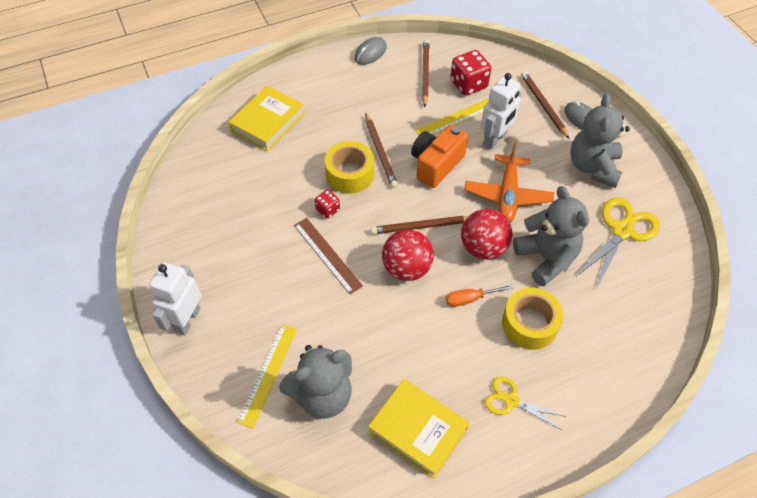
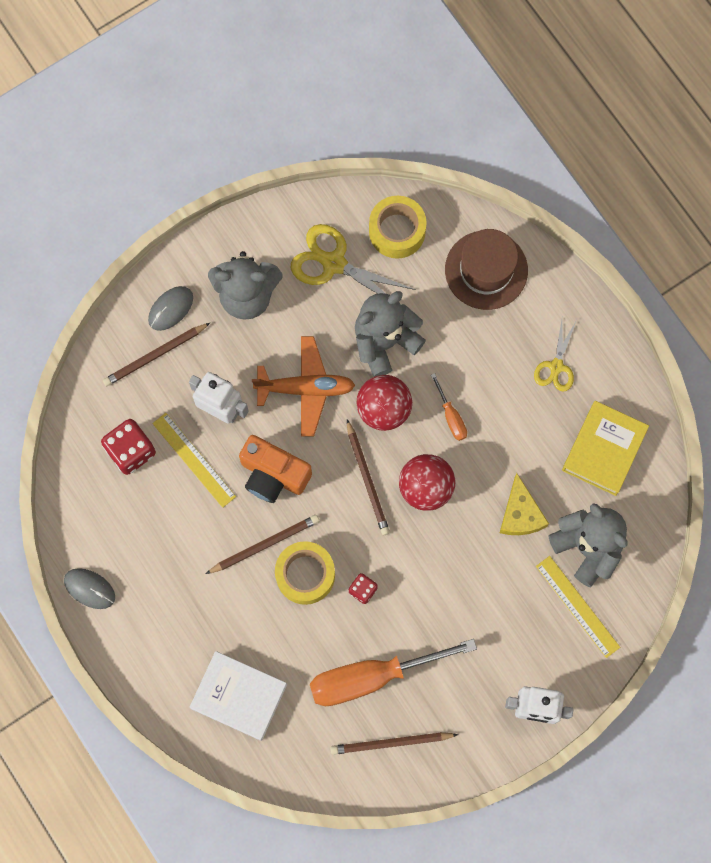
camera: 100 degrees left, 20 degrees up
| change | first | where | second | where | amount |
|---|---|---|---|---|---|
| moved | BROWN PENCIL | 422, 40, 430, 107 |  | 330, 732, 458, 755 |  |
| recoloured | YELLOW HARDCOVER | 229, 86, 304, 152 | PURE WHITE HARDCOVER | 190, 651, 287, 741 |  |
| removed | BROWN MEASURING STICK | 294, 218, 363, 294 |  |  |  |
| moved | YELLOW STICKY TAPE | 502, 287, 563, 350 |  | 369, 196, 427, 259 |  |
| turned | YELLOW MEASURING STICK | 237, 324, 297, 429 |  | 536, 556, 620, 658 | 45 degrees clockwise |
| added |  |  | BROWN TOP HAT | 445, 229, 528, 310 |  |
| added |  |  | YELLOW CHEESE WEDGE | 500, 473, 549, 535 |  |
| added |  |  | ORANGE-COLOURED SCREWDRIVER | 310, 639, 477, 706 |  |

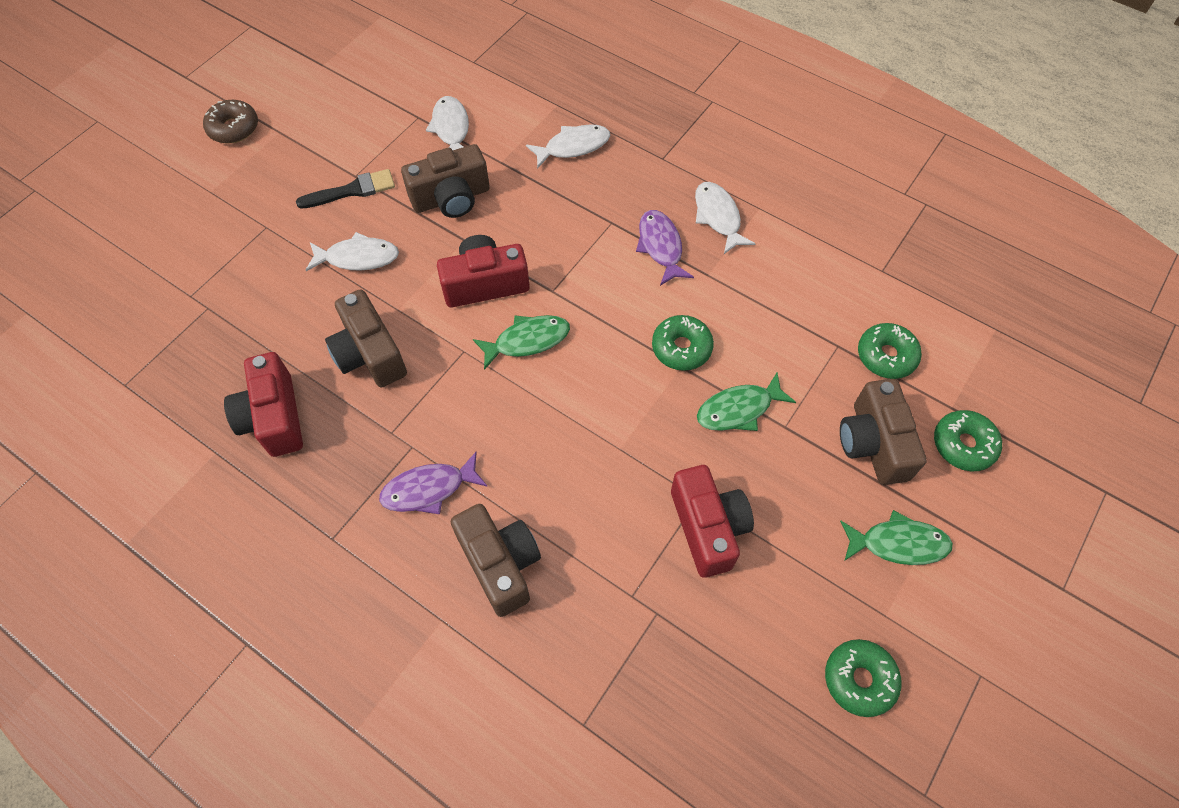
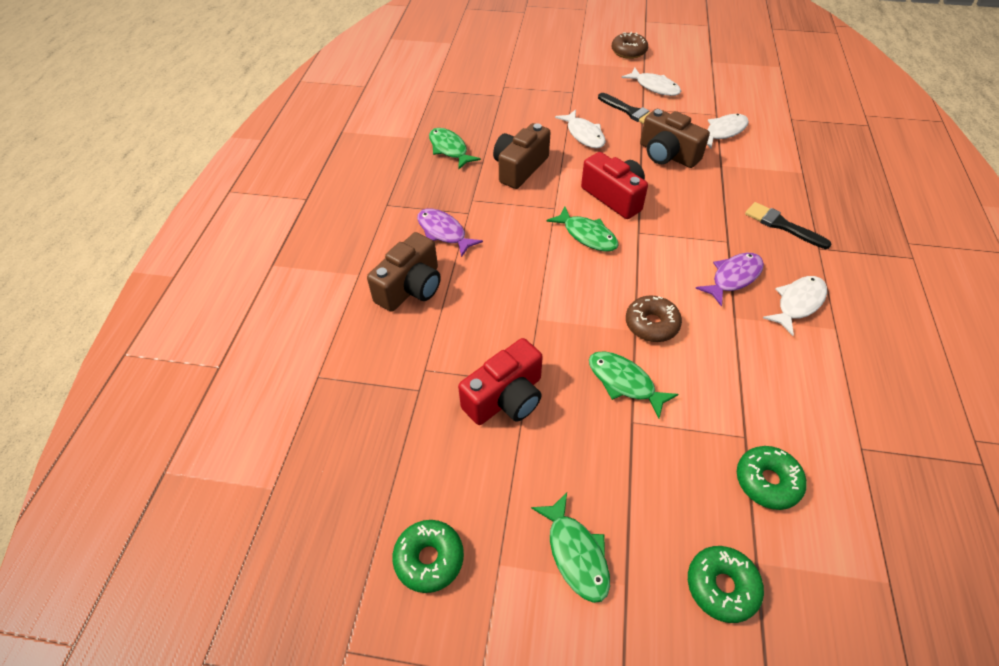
camera: 65 degrees right, 10 degrees down
| change | first | where | second | where | amount |
|---|---|---|---|---|---|
| moved | PURE WHITE FISH FIGURE | 526, 124, 610, 169 |  | 621, 68, 681, 96 |  |
| recoloured | LEAF-GREEN DOUGHNUT | 652, 315, 714, 371 | BROWN DOUGHNUT | 626, 295, 682, 342 |  |
| replaced | RED COMPACT CAMERA | 224, 352, 303, 457 | LEAF-GREEN FISH FIGURE | 429, 128, 481, 169 |  |
| removed | BROWN COMPACT CAMERA | 840, 379, 927, 485 |  |  |  |
| added |  |  | EBONY PAINTBRUSH | 745, 202, 831, 249 |  |

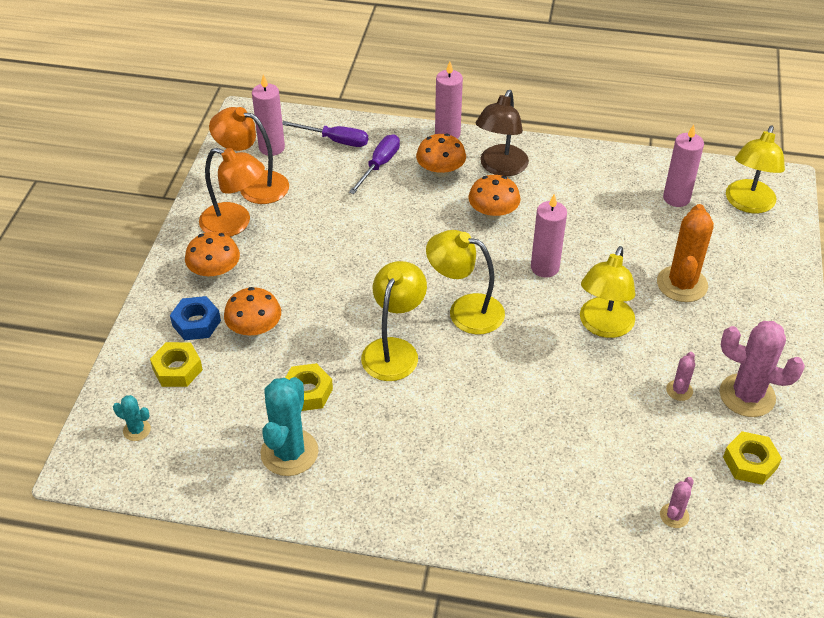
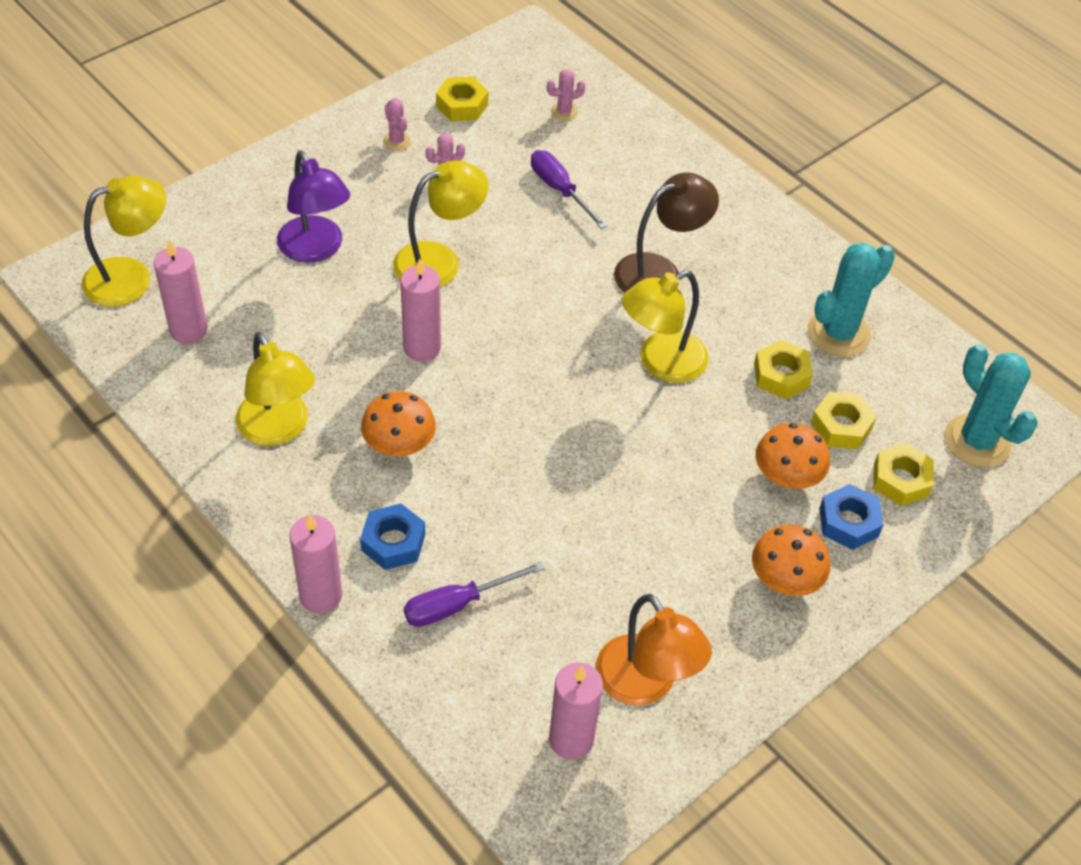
camera: 145 degrees left, 5 degrees up
| change | first | where | second | where | amount |
|---|---|---|---|---|---|
| moved | BROWN READING LAMP | 476, 90, 529, 176 |  | 614, 172, 719, 293 |  |
| moved | VIOLET SCREWDRIVER | 282, 121, 368, 147 |  | 531, 150, 607, 229 |  |
| replaced | ORANGE-COLOURED FUNGUS | 416, 134, 466, 177 | COBALT HEXAGON NUT | 360, 504, 425, 570 |  |
| removed | ORANGE-COLOURED READING LAMP | 199, 148, 265, 237 |  |  |  |
| replaced | ORANGE-COLOURED CACTUS | 657, 204, 714, 302 | VIOLET READING LAMP | 277, 151, 351, 263 |  |
| moved | YELLOW READING LAMP | 426, 230, 505, 334 |  | 236, 332, 315, 446 |  |
| resized | ROSE-PINK CACTUS | 720, 321, 805, 417 |  | 383, 98, 411, 151 | x0.48 |
| resized | TURQUOISE CACTUS | 113, 395, 151, 441 |  | 944, 344, 1038, 467 | x2.07 |
| added |  |  | YELLOW HEXAGON NUT | 811, 392, 876, 449 |  |

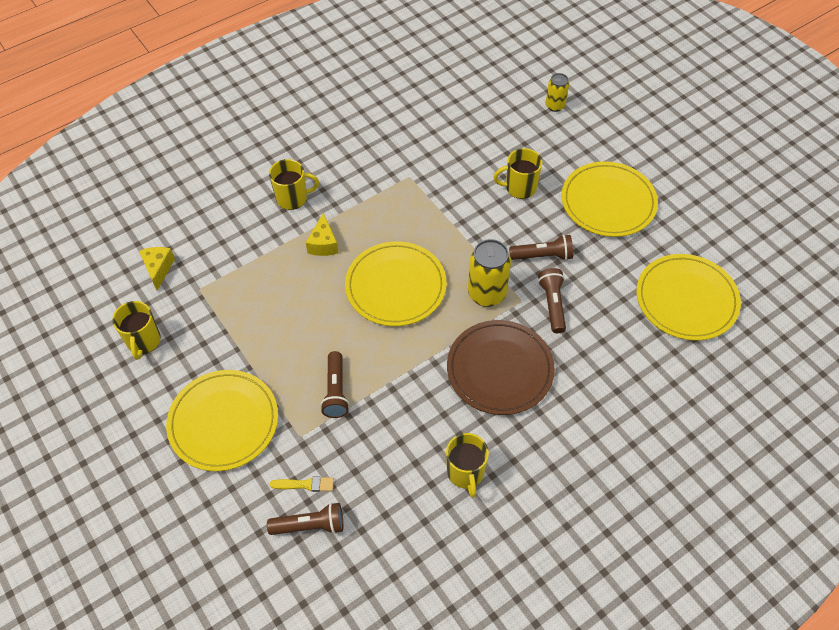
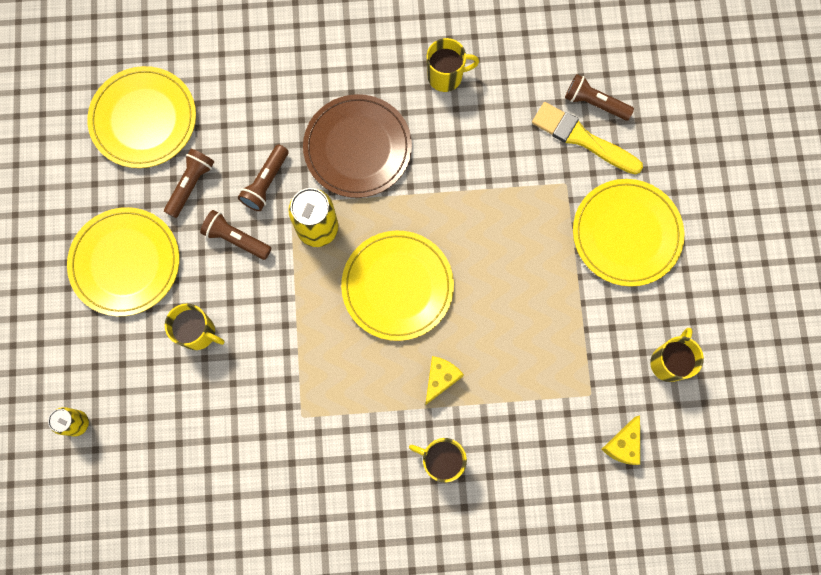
camera: 150 degrees left, 20 degrees up
| change | first | where | second | where | amount |
|---|---|---|---|---|---|
| moved | BROWN FLASHLIGHT | 320, 351, 349, 418 |  | 164, 149, 214, 218 |  |
| turned | YELLOW TEA MUG | 446, 433, 489, 498 |  | 427, 38, 479, 92 | 60 degrees clockwise |
| resized | YELLOW PAINTBRUSH | 270, 477, 334, 492 |  | 532, 102, 643, 175 | x1.98 |

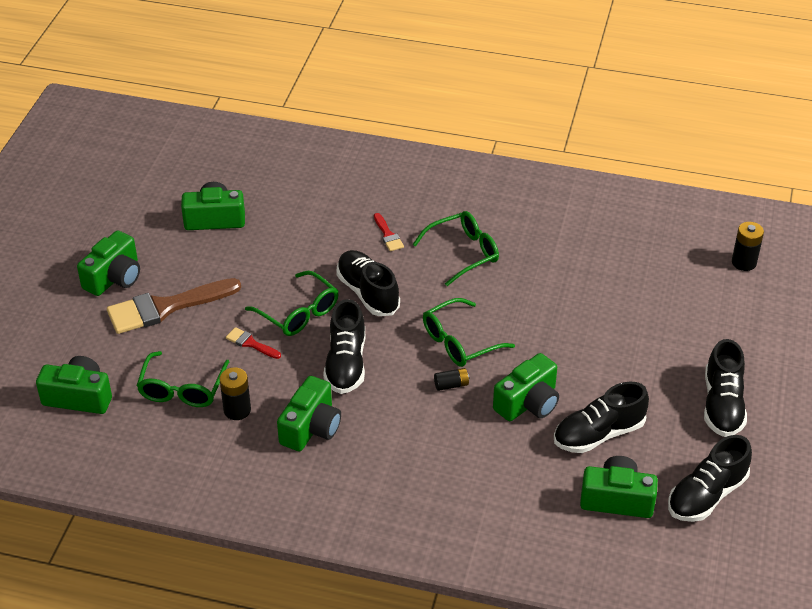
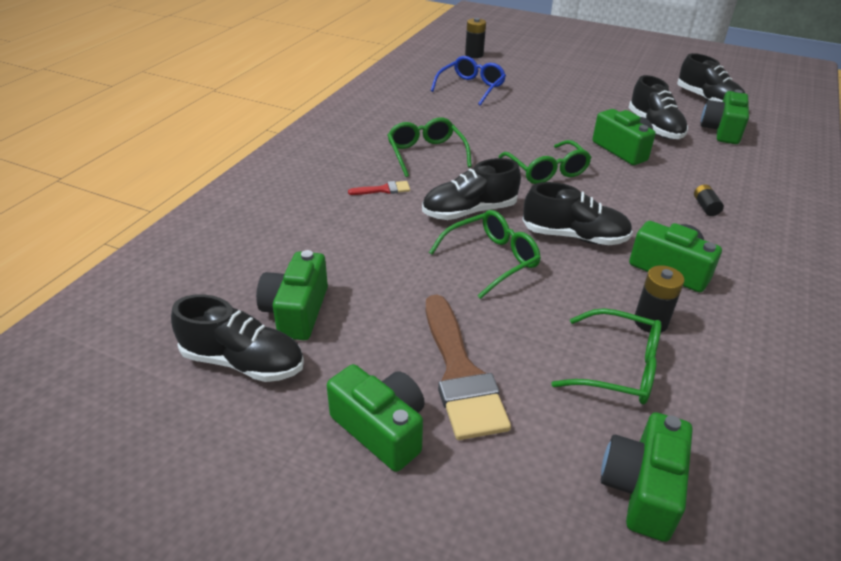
camera: 80 degrees left, 5 degrees down
| change | first | where | second | where | amount |
|---|---|---|---|---|---|
| removed | RED PAINTBRUSH | 226, 327, 281, 359 |  |  |  |
| moved | EBONY SNEAKER | 704, 339, 747, 437 |  | 171, 294, 304, 382 |  |
| moved | EBONY BATTERY | 434, 368, 470, 391 |  | 694, 184, 724, 216 |  |
| added |  |  | COBALT SPECTACLES | 431, 56, 506, 106 |  |

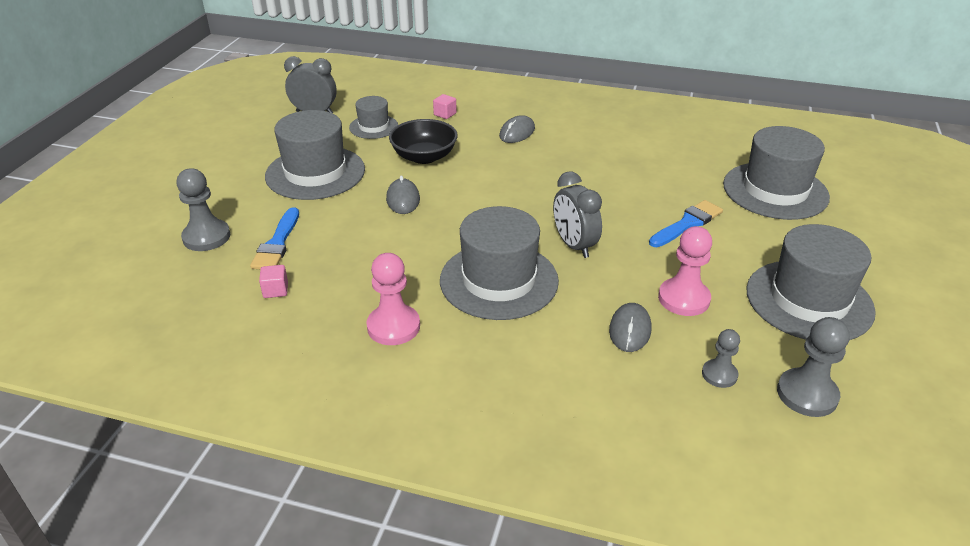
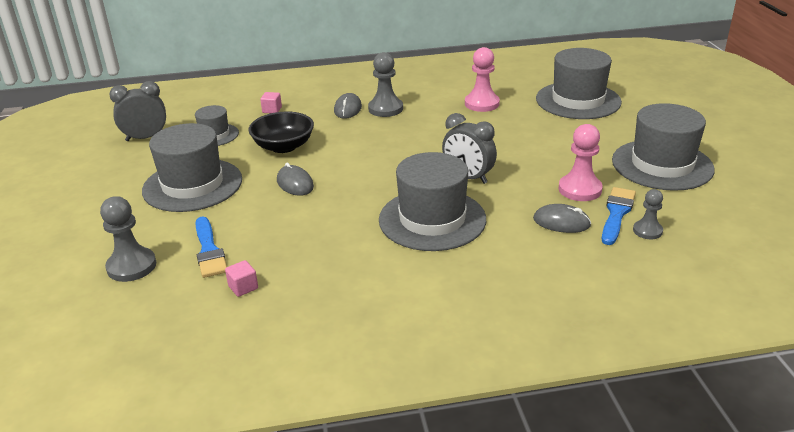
camera: 25 degrees left, 5 degrees down
| change | first | where | second | where | amount |
|---|---|---|---|---|---|
| moved | COBALT PAINTBRUSH | 649, 200, 723, 247 |  | 602, 187, 636, 245 |  |
| moved | ROSE-PINK GAME PAWN | 366, 253, 420, 345 |  | 465, 47, 500, 112 |  |
| turned | GRAY PC MOUSE | 609, 303, 651, 352 |  | 533, 204, 591, 233 | 60 degrees counterclockwise |
| moved | GRAY GAME PAWN | 777, 317, 850, 417 |  | 368, 52, 403, 117 |  |

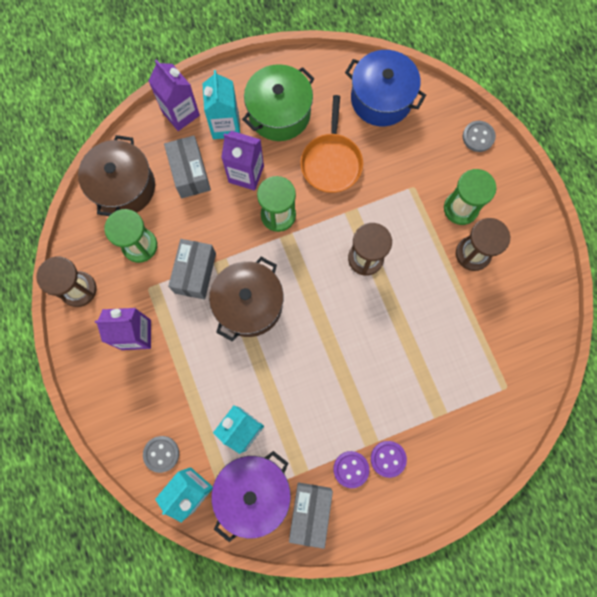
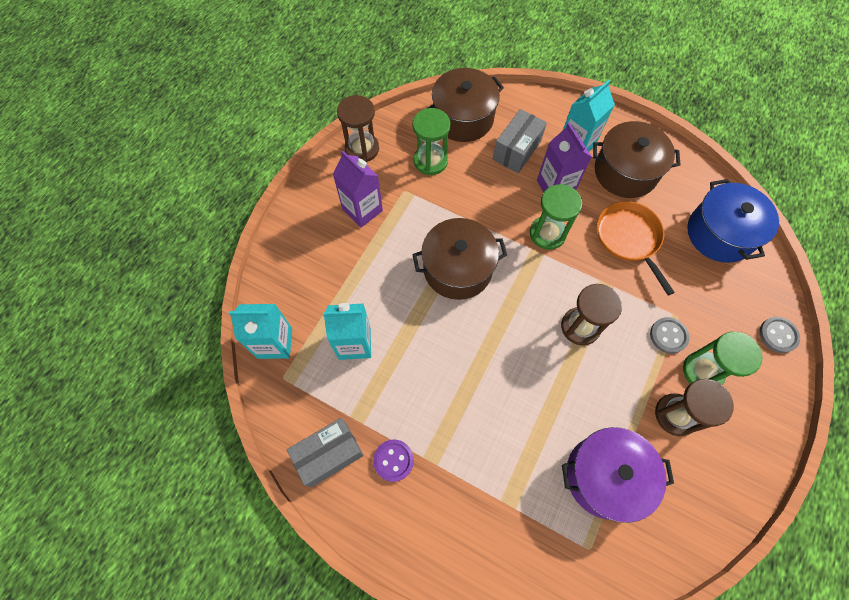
camera: 50 degrees right, 10 degrees down
| change | first | where | second | where | amount |
|---|---|---|---|---|---|
| removed | VIOLET MILK CARTON | 148, 59, 200, 131 |  |  |  |
| recoloured | LEAF-GREEN STOCKPOT | 242, 64, 315, 141 | BROWN STOCKPOT | 593, 121, 680, 198 |  |
| turned | ORANGE-COLOURED SKILLET | 301, 95, 363, 193 |  | 597, 201, 675, 295 | 105 degrees clockwise |
| removed | GRAY PARCEL | 168, 239, 216, 300 |  |  |  |
| moved | GRAY SHIRT BUTTON | 143, 436, 179, 473 |  | 650, 317, 689, 354 |  |
| removed | VIOLET SHIRT BUTTON | 371, 441, 407, 478 |  |  |  |
| moved | VIOLET STOCKPOT | 211, 451, 291, 542 |  | 562, 427, 674, 523 |  |

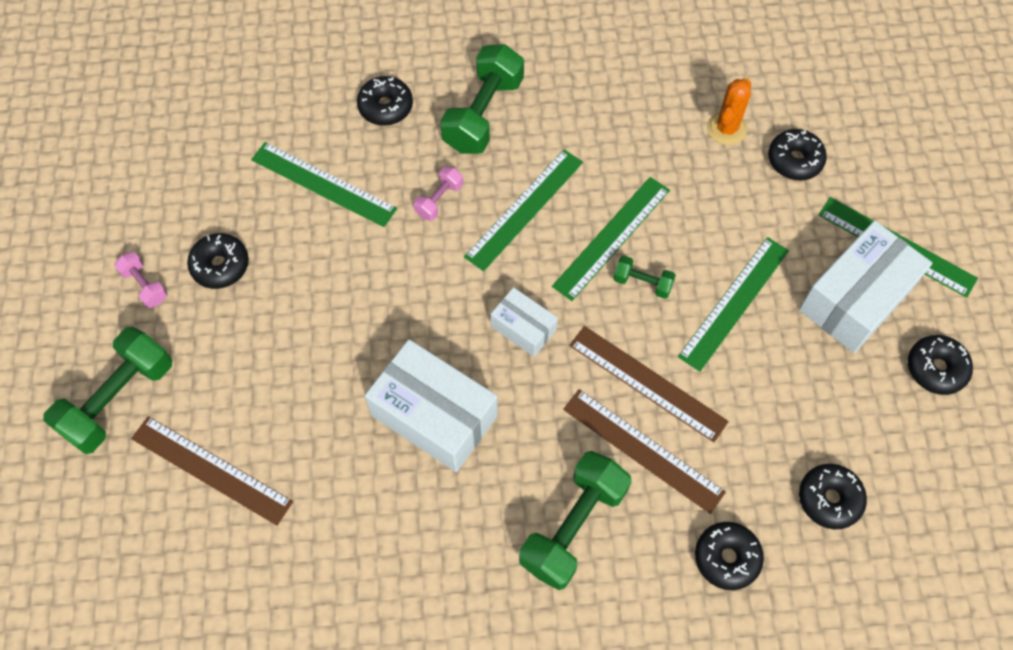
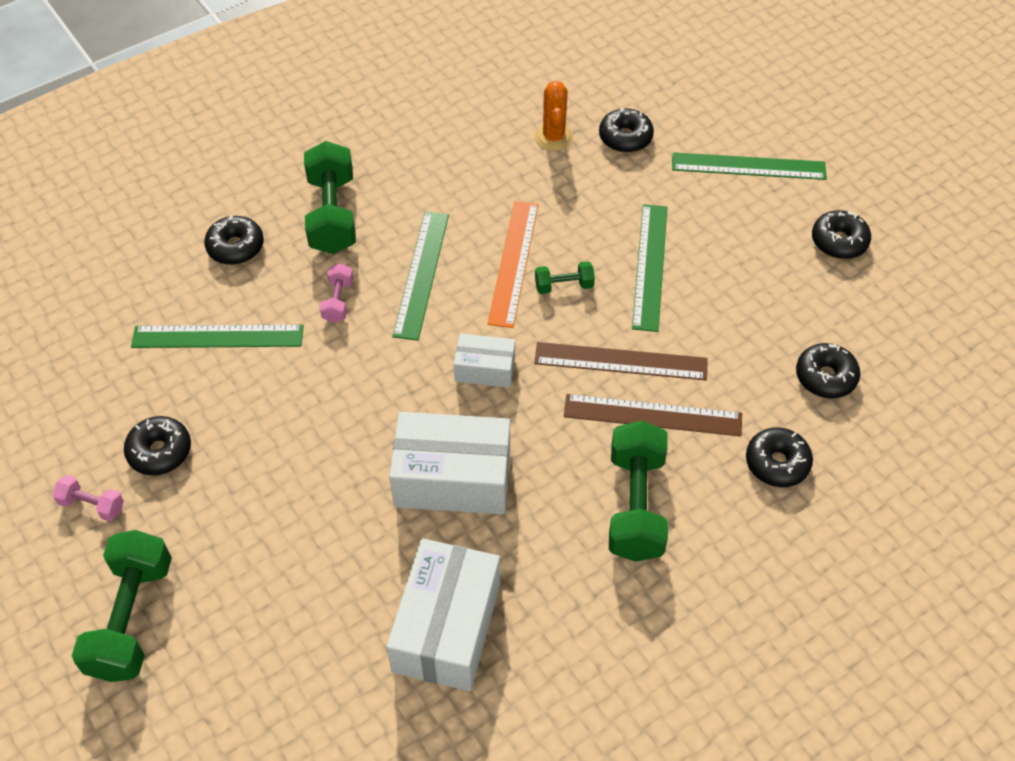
camera: 30 degrees left, 10 degrees down
| change | first | where | second | where | amount |
|---|---|---|---|---|---|
| recoloured | LEAF-GREEN MEASURING STICK | 552, 177, 670, 301 | ORANGE-COLOURED MEASURING STICK | 488, 201, 539, 328 |  |
| moved | PURE WHITE PARCEL | 799, 220, 932, 353 |  | 386, 538, 500, 691 |  |
| removed | BROWN MEASURING STICK | 131, 416, 293, 526 |  |  |  |

